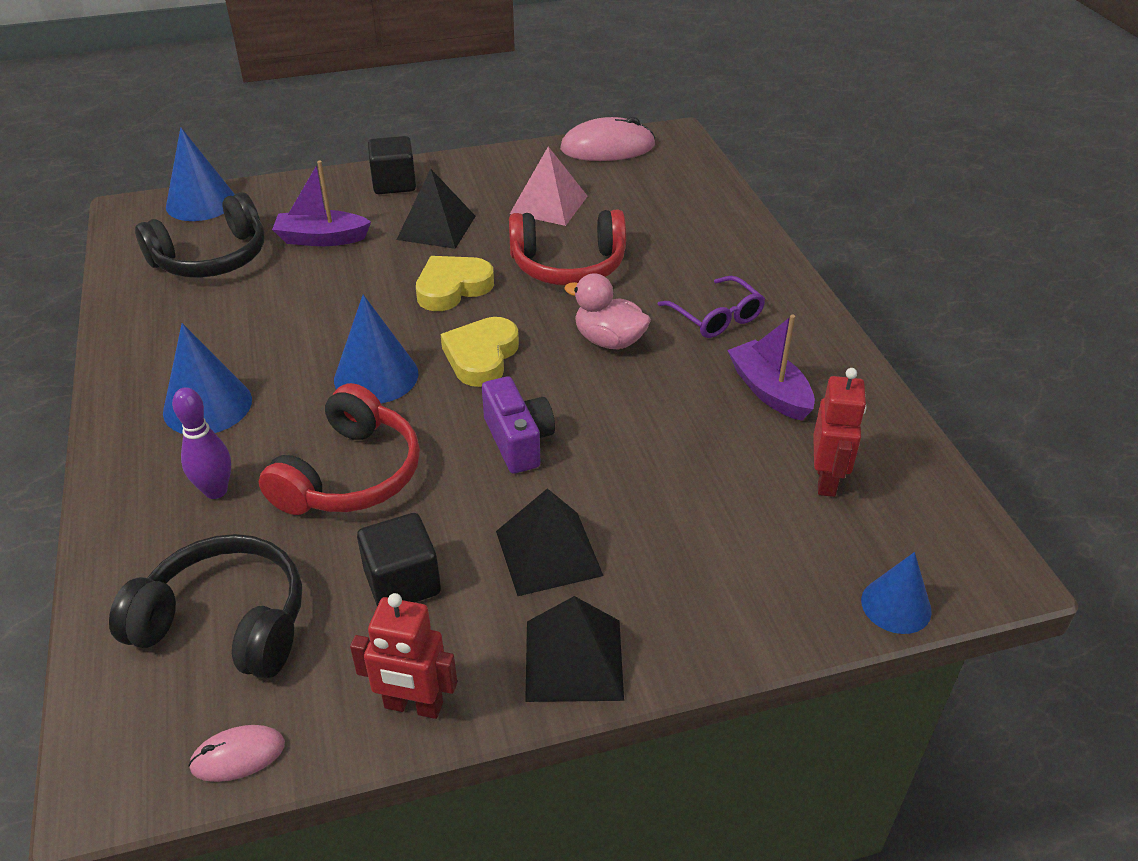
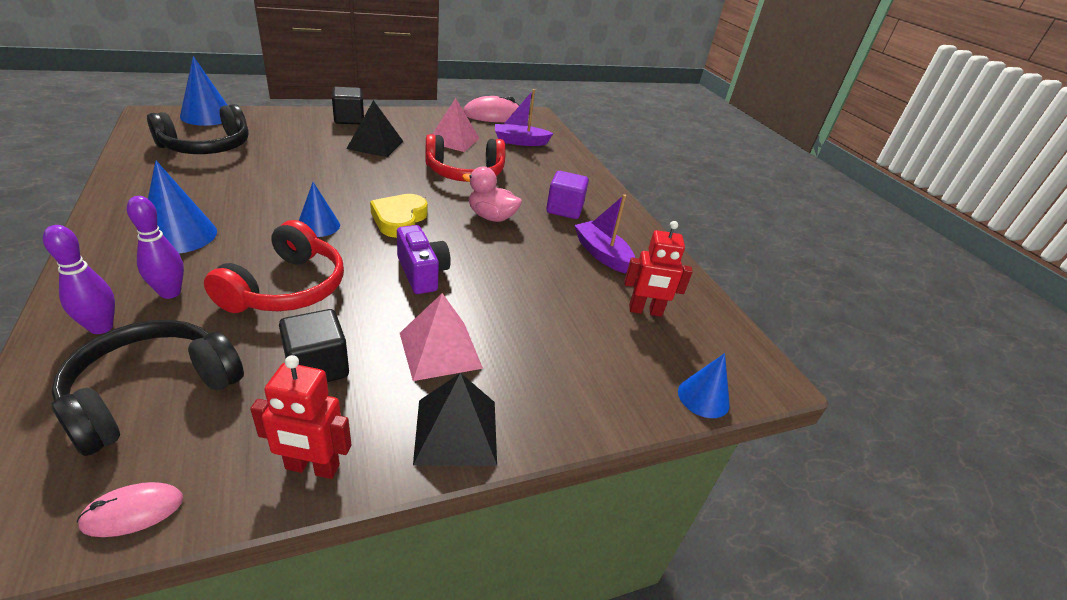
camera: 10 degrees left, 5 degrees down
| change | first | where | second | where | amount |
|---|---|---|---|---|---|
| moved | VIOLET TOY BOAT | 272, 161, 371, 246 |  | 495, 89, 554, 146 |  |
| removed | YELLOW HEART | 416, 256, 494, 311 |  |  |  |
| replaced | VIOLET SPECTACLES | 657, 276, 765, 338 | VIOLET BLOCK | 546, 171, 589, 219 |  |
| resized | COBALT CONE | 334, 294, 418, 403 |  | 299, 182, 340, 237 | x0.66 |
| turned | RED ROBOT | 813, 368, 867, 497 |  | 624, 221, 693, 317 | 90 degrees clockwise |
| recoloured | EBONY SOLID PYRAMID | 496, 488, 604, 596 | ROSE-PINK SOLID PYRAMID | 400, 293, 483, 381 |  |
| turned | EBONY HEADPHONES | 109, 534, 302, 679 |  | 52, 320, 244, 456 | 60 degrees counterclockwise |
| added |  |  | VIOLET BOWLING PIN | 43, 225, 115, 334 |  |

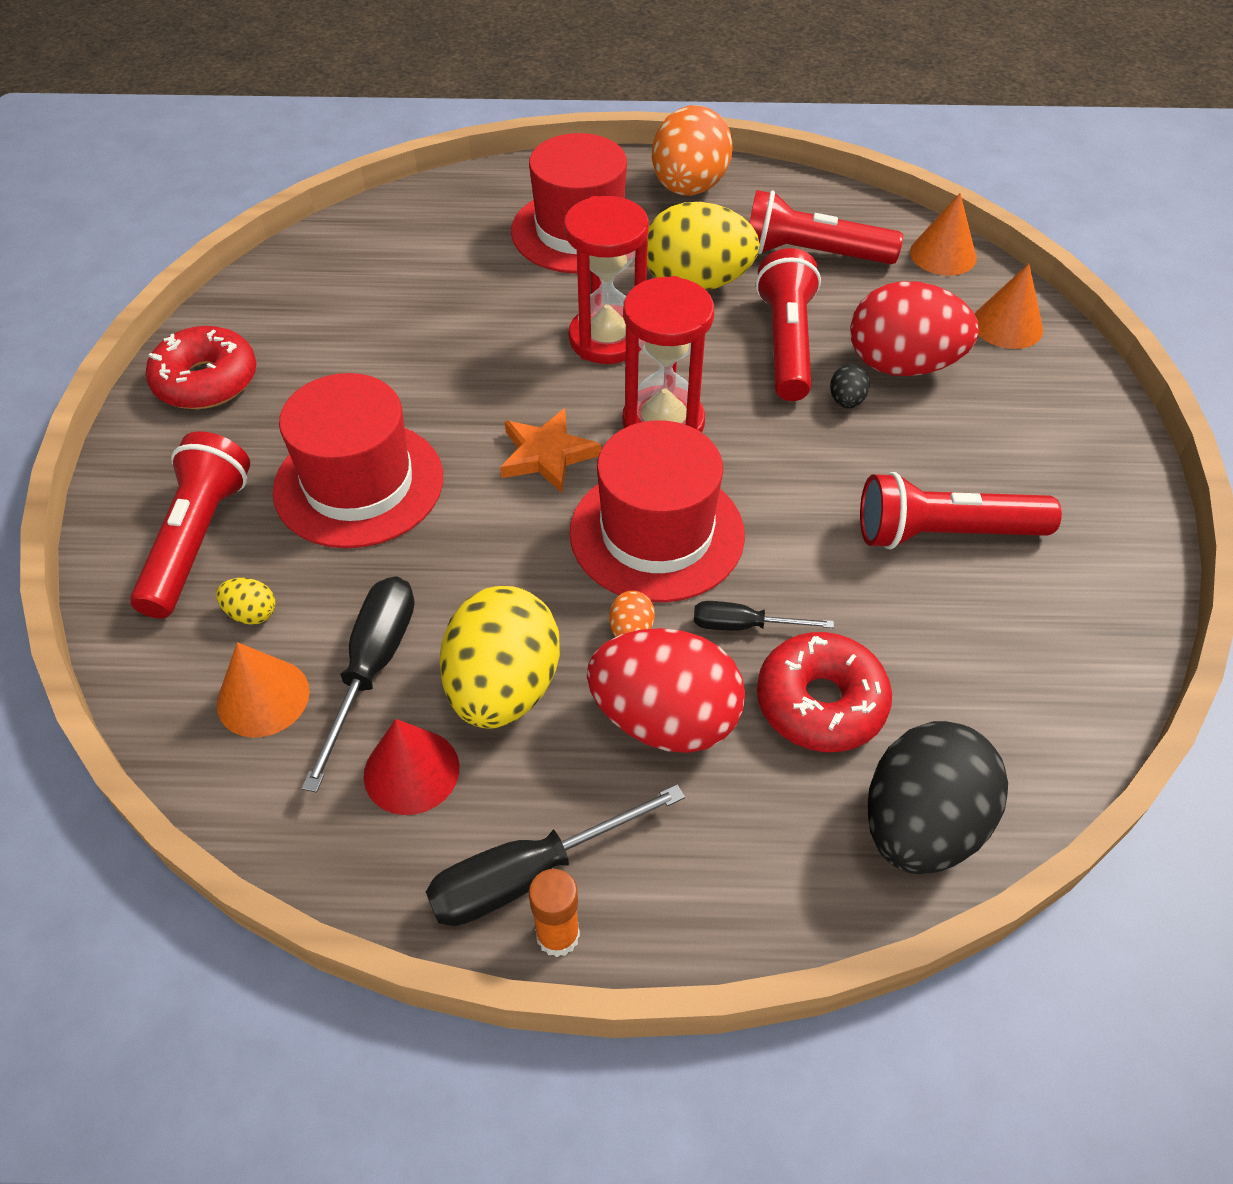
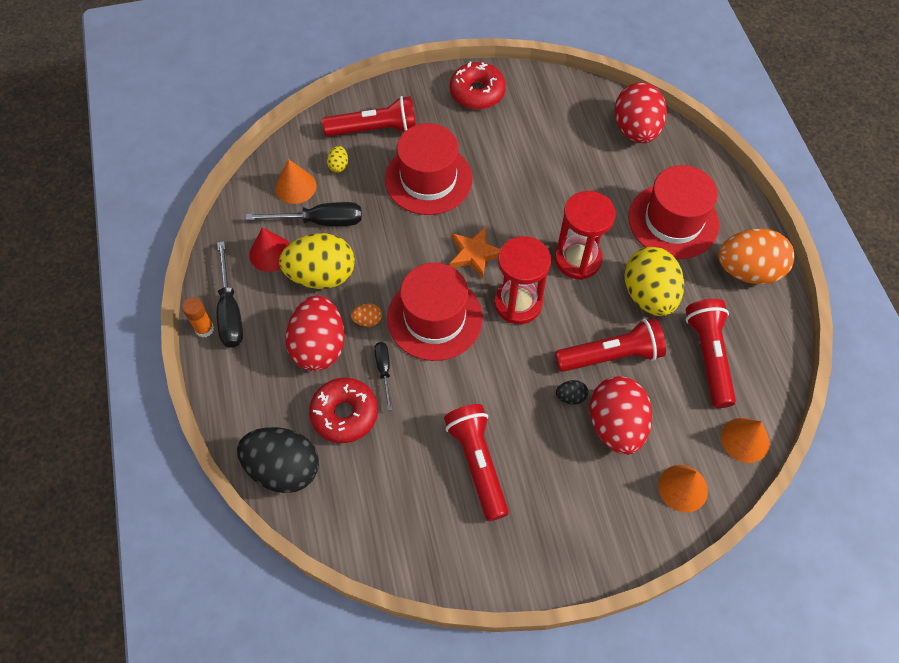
camera: 75 degrees right, 10 degrees up
| change | first | where | second | where | amount |
|---|---|---|---|---|---|
| turned | EBONY SCREWDRIVER | 426, 784, 685, 926 |  | 217, 241, 243, 348 | 150 degrees counterclockwise |
| added |  |  | RED EGG SHAPE | 614, 82, 667, 143 |  |

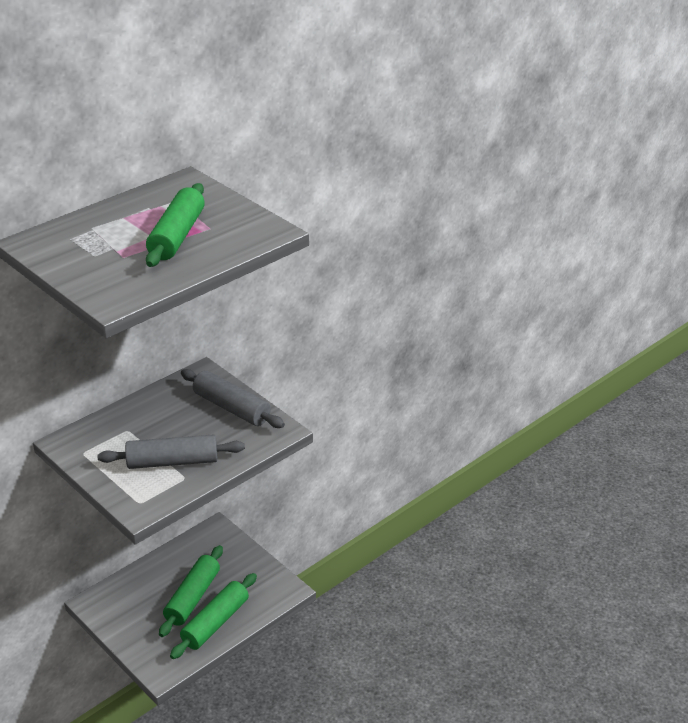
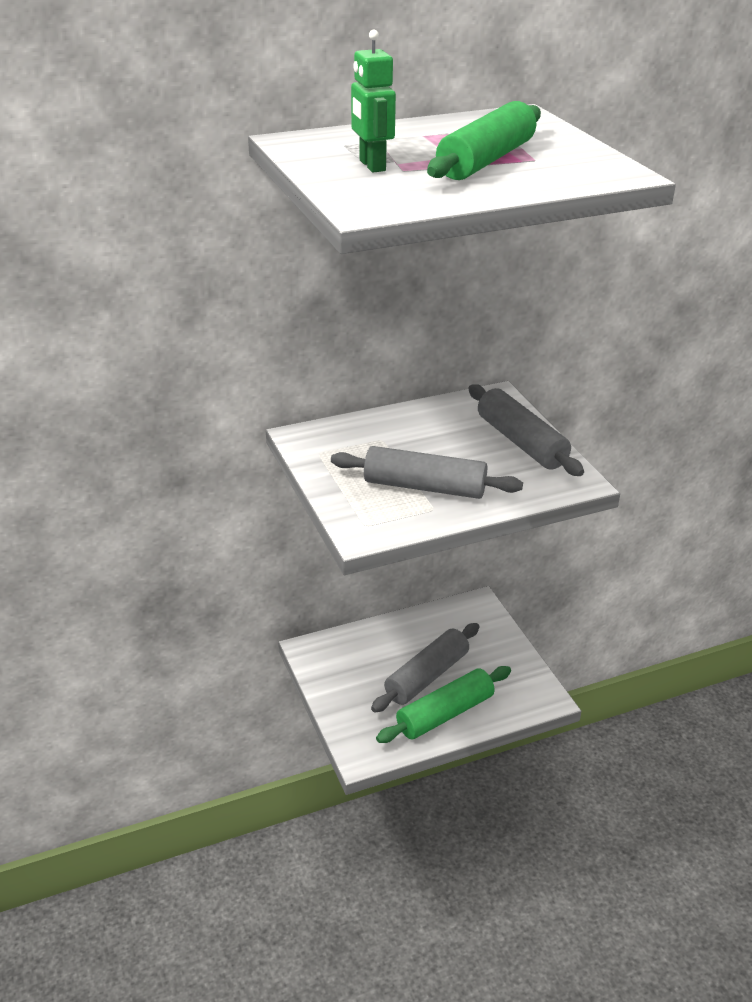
camera: 20 degrees right, 0 degrees up
| change | first | where | second | where | amount |
|---|---|---|---|---|---|
| recoloured | LEAF-GREEN ROLLING PIN | 159, 545, 223, 637 | GRAY ROLLING PIN | 371, 623, 479, 713 |  |
| added |  |  | LEAF-GREEN ROBOT | 351, 29, 396, 172 |  |

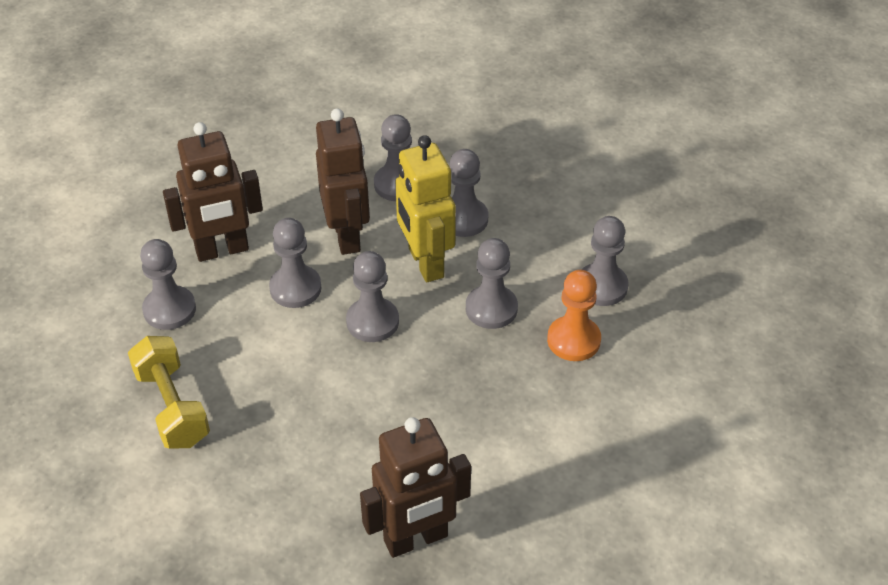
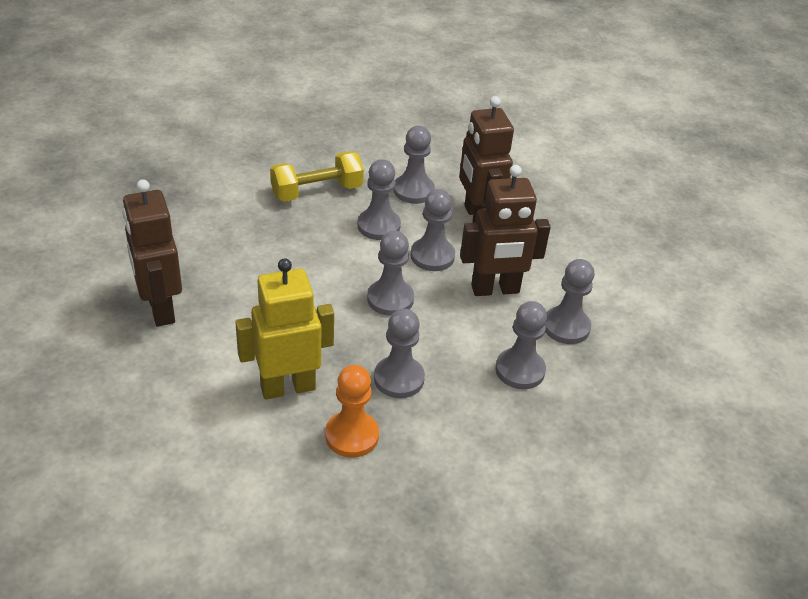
camera: 90 degrees right, 5 degrees down
| change | first | where | second | where | amount |
|---|---|---|---|---|---|
| moved | YELLOW ROBOT | 396, 135, 456, 282 |  | 235, 258, 334, 400 |  |
| moved | GRAY GAME PAWN | 581, 216, 629, 306 |  | 357, 160, 401, 240 |  |

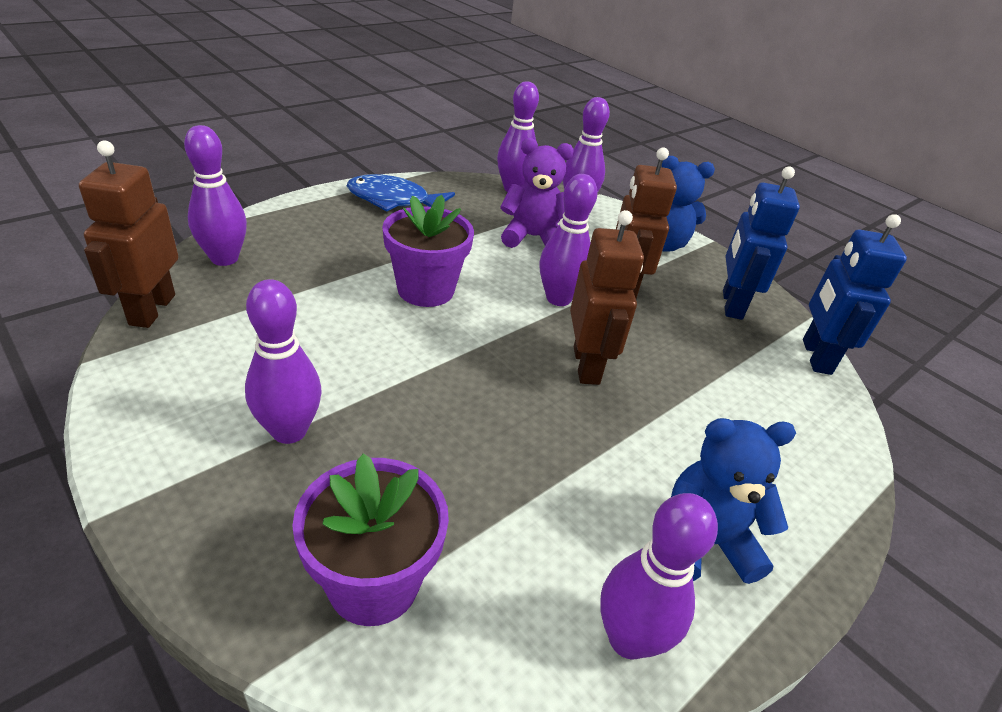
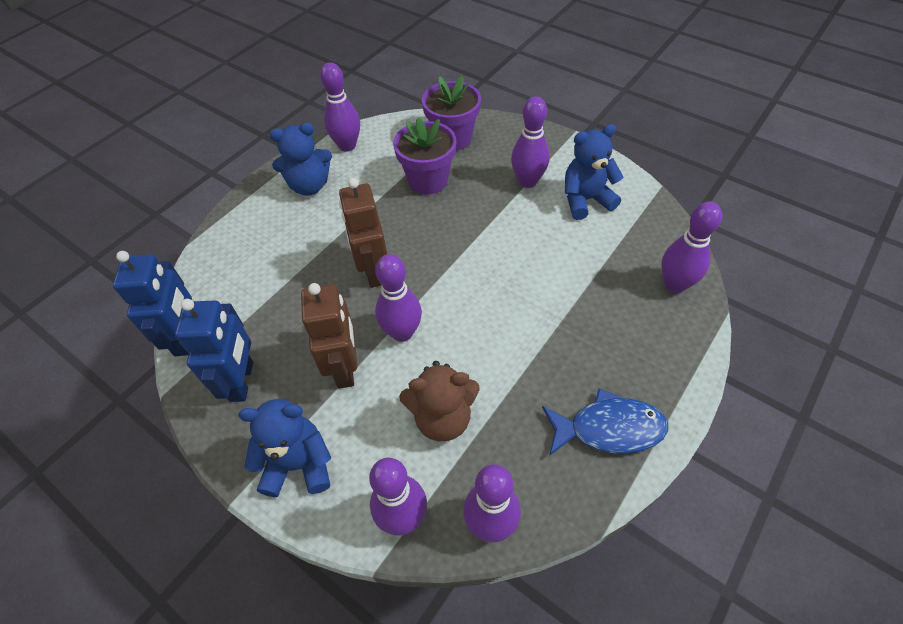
camera: 175 degrees right, 15 degrees up
| change | first | where | second | where | amount |
|---|---|---|---|---|---|
| recoloured | VIOLET TEDDY BEAR | 500, 138, 574, 248 | BROWN TEDDY BEAR | 399, 361, 480, 441 |  |
| removed | BROWN ROBOT | 79, 141, 179, 328 |  |  |  |
| moved | VIOLET PLANT POT | 382, 195, 474, 307 |  | 393, 117, 456, 194 |  |
| added |  |  | COBALT TEDDY BEAR | 565, 124, 624, 220 |  |

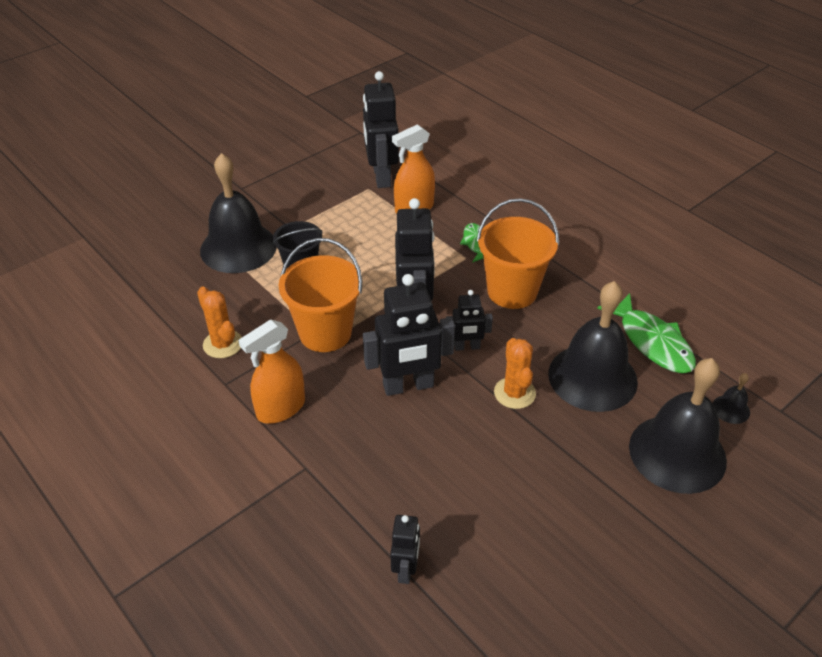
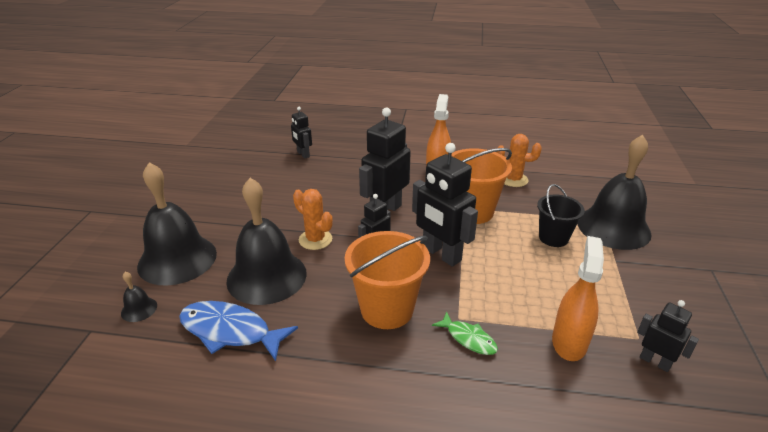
camera: 140 degrees right, 10 degrees down
| change | first | where | second | where | amount |
|---|---|---|---|---|---|
| resized | EBONY ROBOT | 363, 71, 399, 188 |  | 637, 300, 699, 372 | x0.54 |
| recoloured | LEAF-GREEN FISH FIGURE | 597, 293, 696, 373 | COBALT FISH FIGURE | 179, 301, 298, 361 |  |

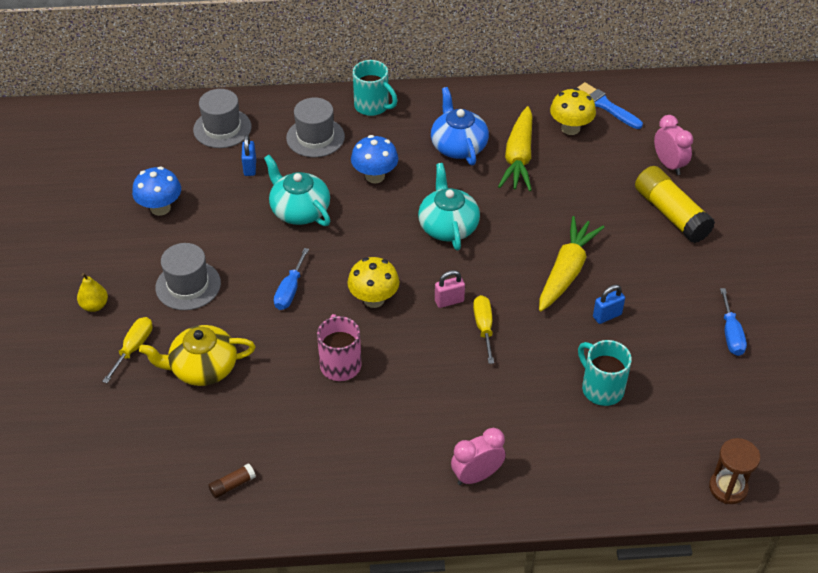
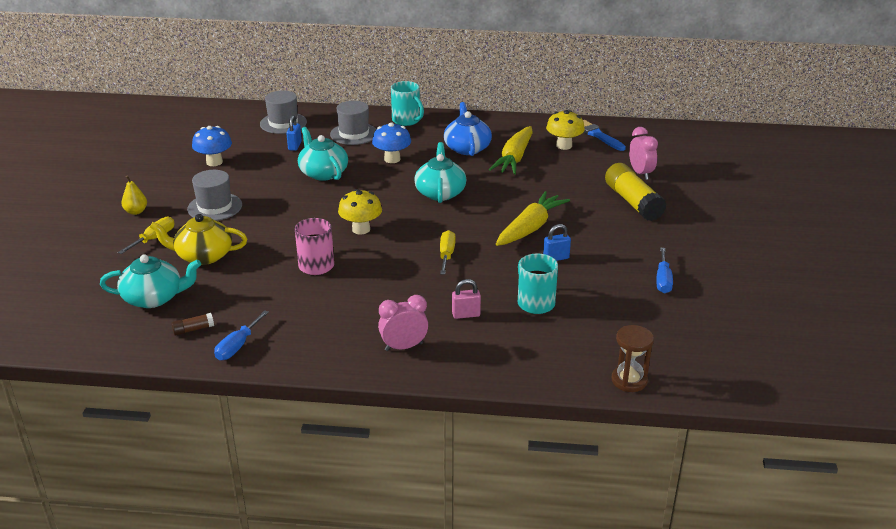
camera: 10 degrees right, 15 degrees down
| change | first | where | second | where | amount |
|---|---|---|---|---|---|
| moved | COBALT SCREWDRIVER | 274, 248, 309, 310 |  | 214, 310, 269, 360 |  |
| moved | ROSE-PINK SMALL LOCK | 435, 270, 465, 308 |  | 452, 279, 481, 319 |  |
| added |  |  | TURQUOISE CHINA TEAPOT | 100, 254, 201, 308 |  |

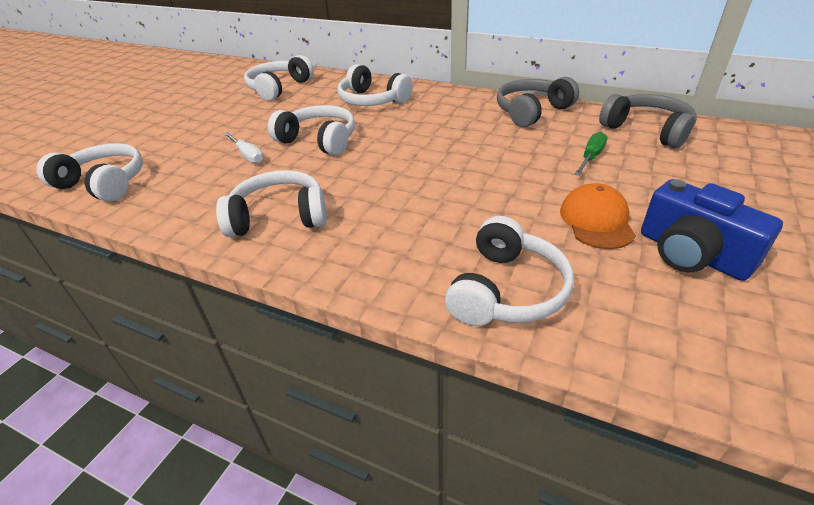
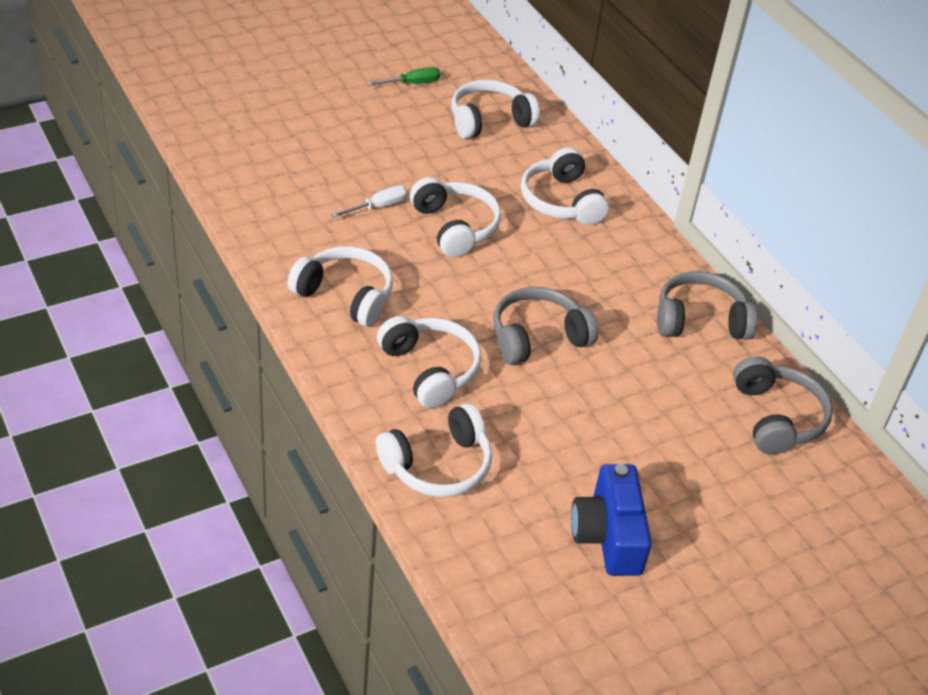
camera: 30 degrees right, 5 degrees up
| change | first | where | second | where | amount |
|---|---|---|---|---|---|
| turned | PURE WHITE SCREWDRIVER | 224, 132, 263, 164 |  | 331, 185, 408, 218 | 120 degrees counterclockwise |
| moved | LEAF-GREEN SCREWDRIVER | 575, 132, 607, 175 |  | 367, 67, 440, 86 |  |
| moved | PURE WHITE HEADPHONES | 36, 143, 143, 202 |  | 377, 316, 482, 408 |  |
| removed | ORANGE-COLOURED PEAKED CAP | 560, 183, 636, 249 |  |  |  |
| added |  |  | GRAY HEADPHONES | 493, 287, 598, 365 |  |

